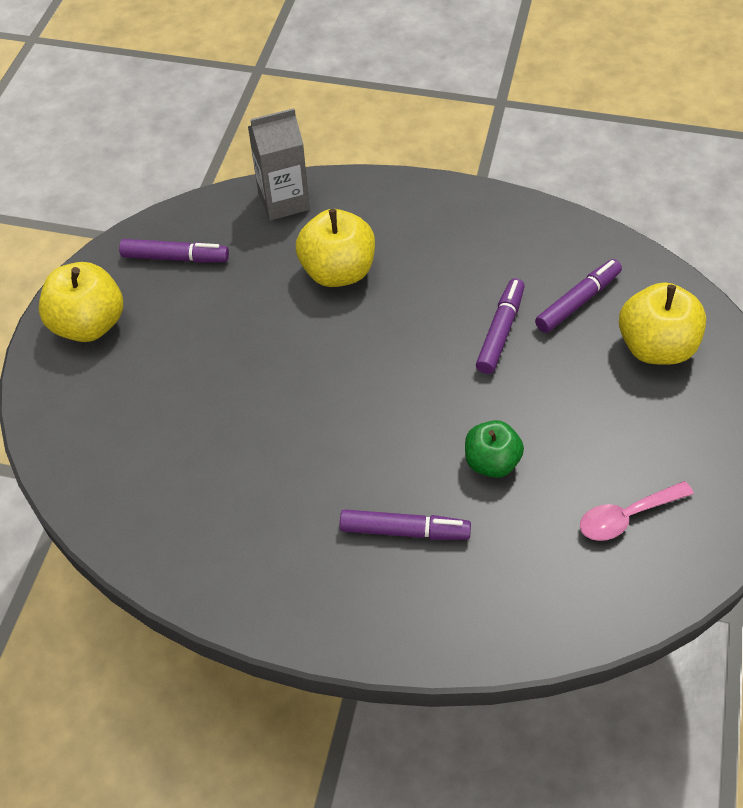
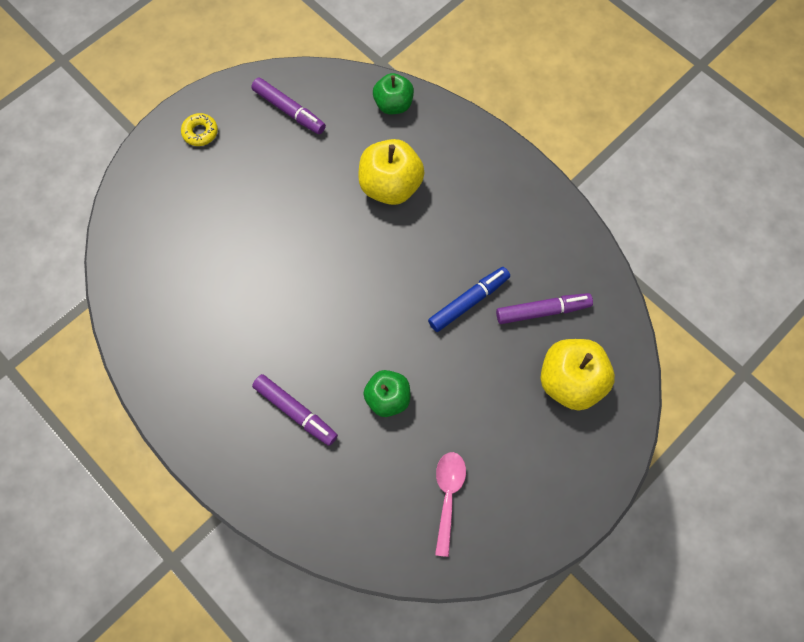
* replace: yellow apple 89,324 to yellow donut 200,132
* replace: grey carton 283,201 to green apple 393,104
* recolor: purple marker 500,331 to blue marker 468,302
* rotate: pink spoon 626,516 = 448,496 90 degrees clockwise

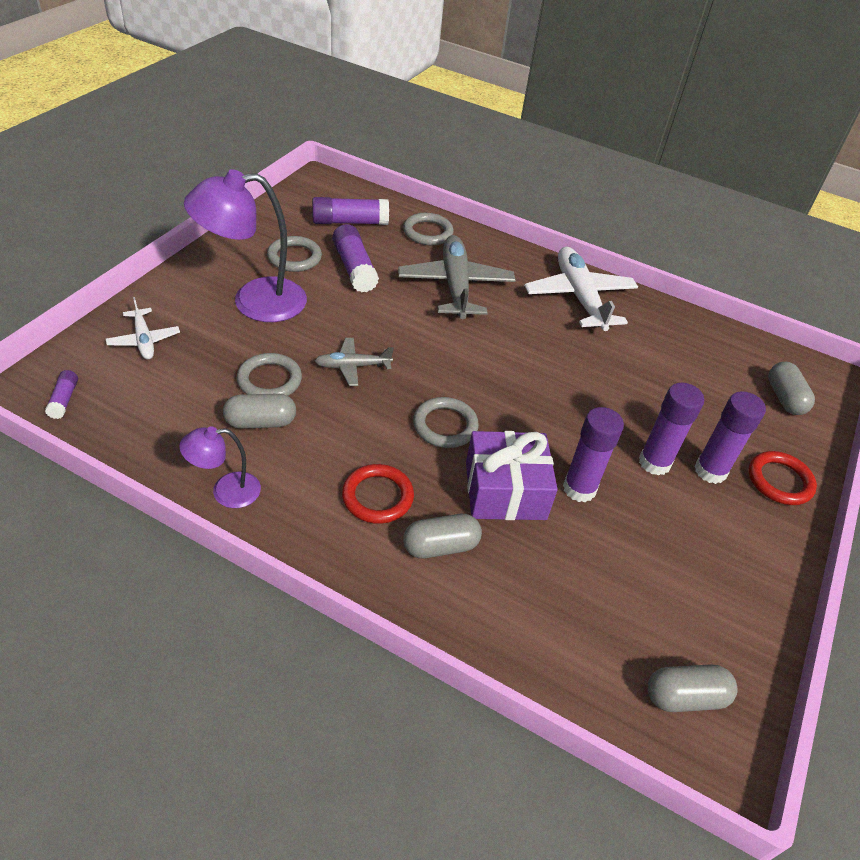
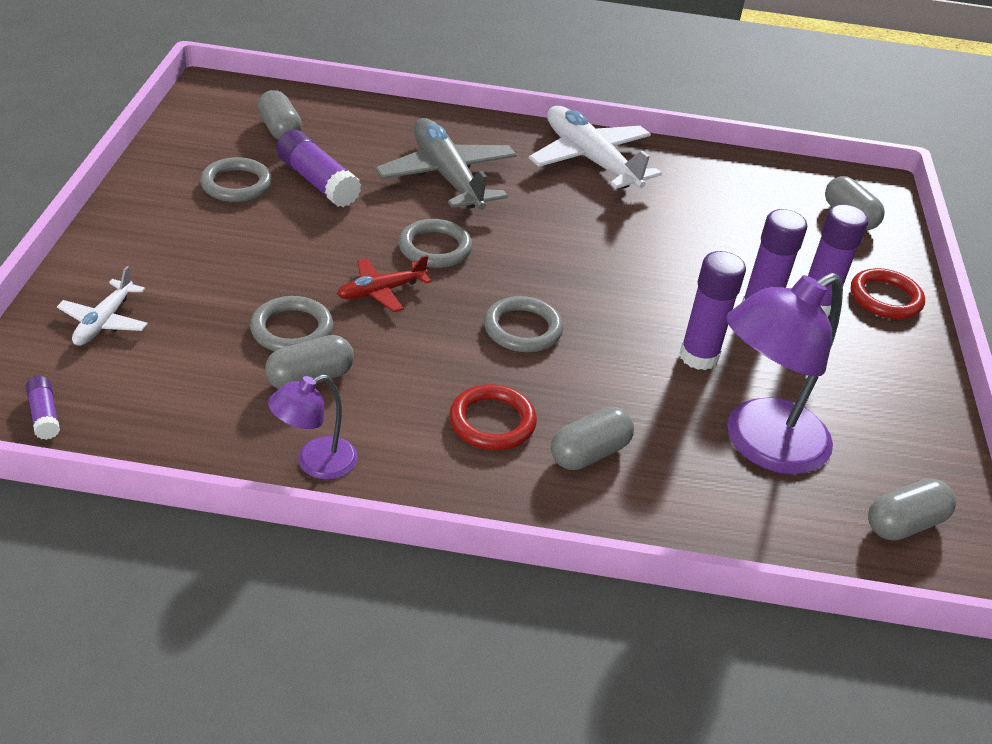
* rotate: white plane 144,340 = 104,321 60 degrees clockwise
* move: purple lamp 254,301 to 761,445
* replace: purple glue stick 350,222 to grey capsule 280,130
* recolor: grey plane 353,366 to red plane 381,291
* move: grey ring 428,232 to 435,248
* delete: purple gift 505,490

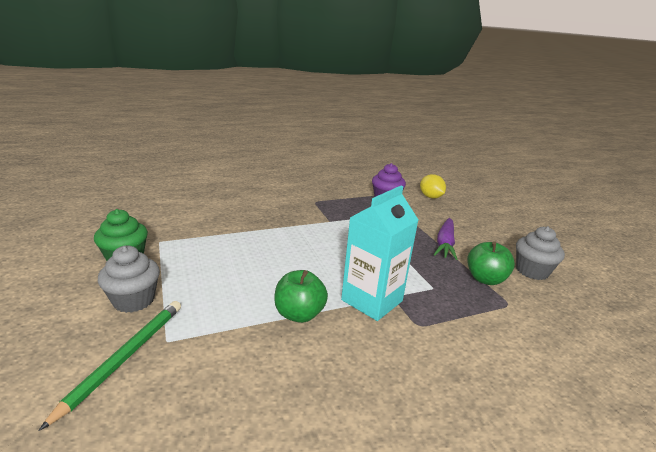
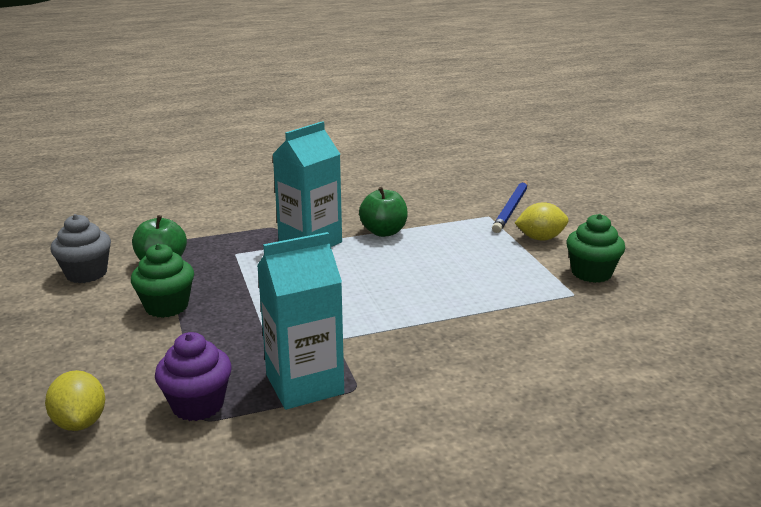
* recolor: green pencil 125,358 to blue pencil 511,208
* replace: grey cupcake 134,300 to yellow lemon 540,238
* replace: purple carrot 445,244 to green cupcake 167,306
* insert: turquoise carton 304,384

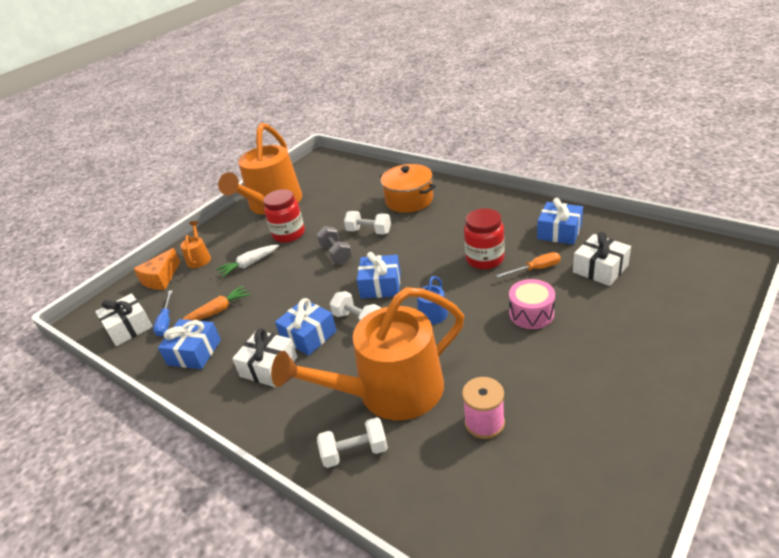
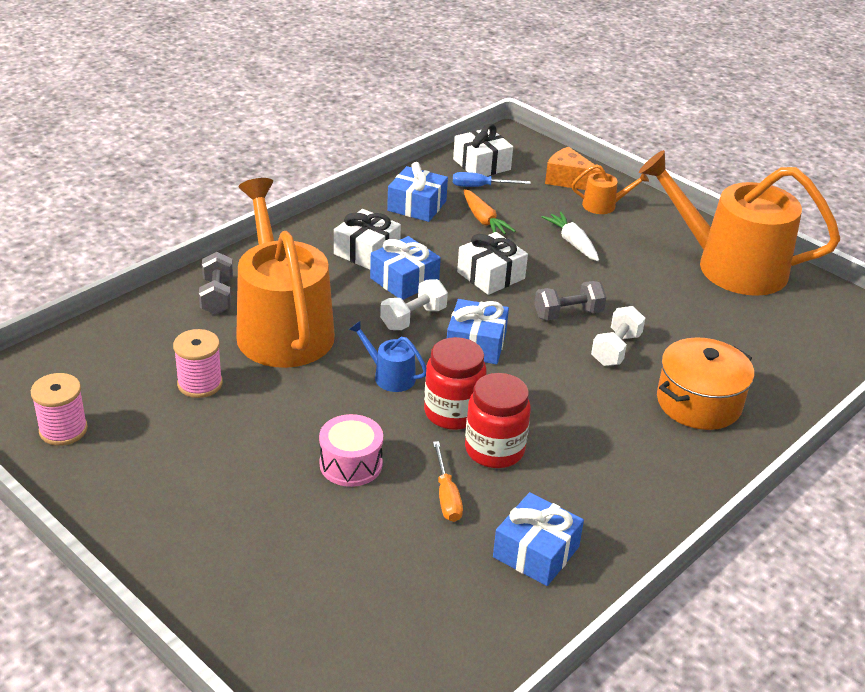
* move: red jar 289,234 to 453,413
* recolor: white dumbbell 355,452 to grey dumbbell 217,296
* move: white gift 600,269 to 491,275
* insert: pink spool 63,430

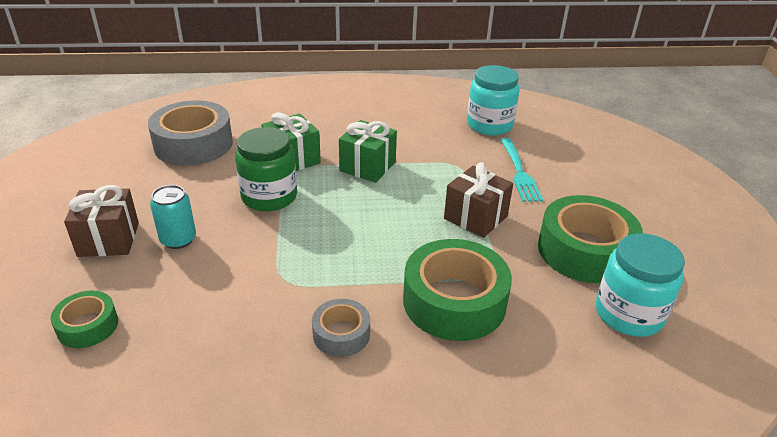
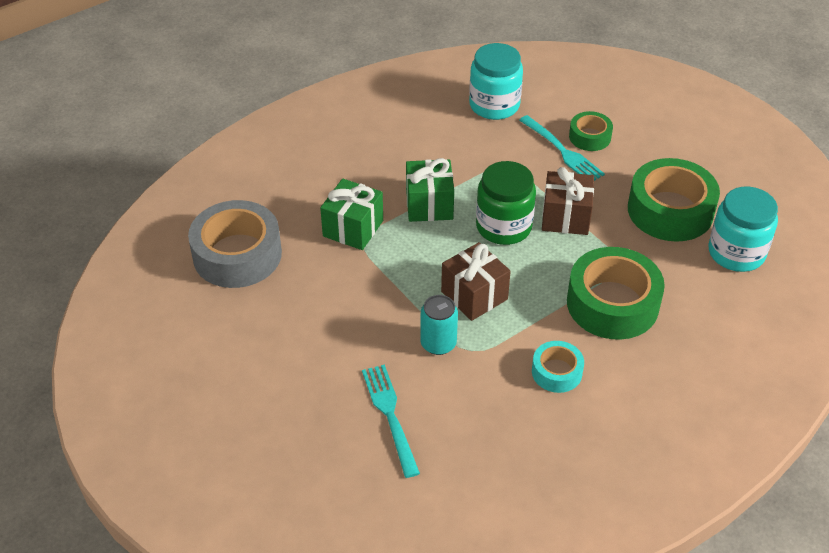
* move: green tape 88,326 to 590,137
* move: brown gift 108,239 to 474,295
* move: turquoise can 178,239 to 438,343
* move: green jar 269,196 to 503,226
* recolor: grey tape 341,334 to turquoise tape 556,372
* insert: turquoise fork 390,415

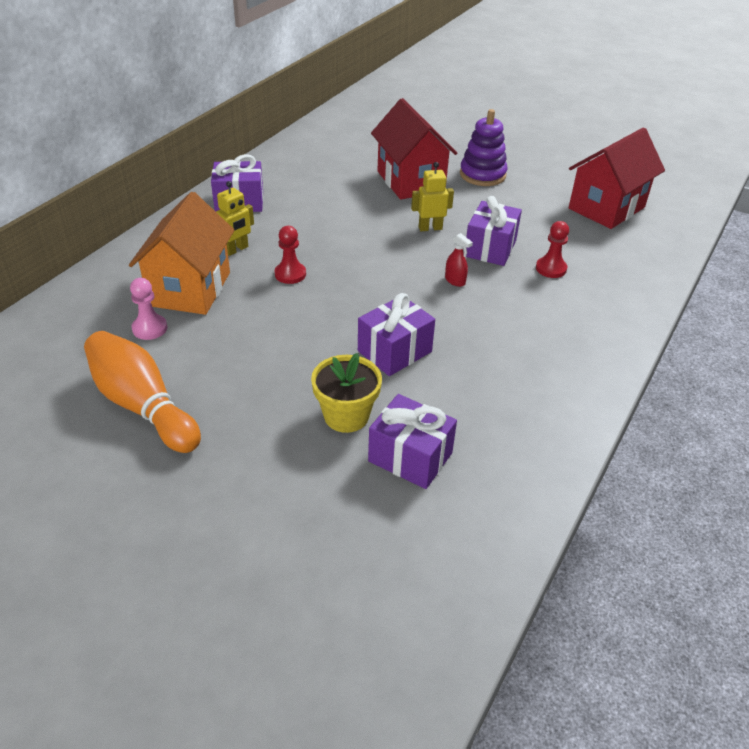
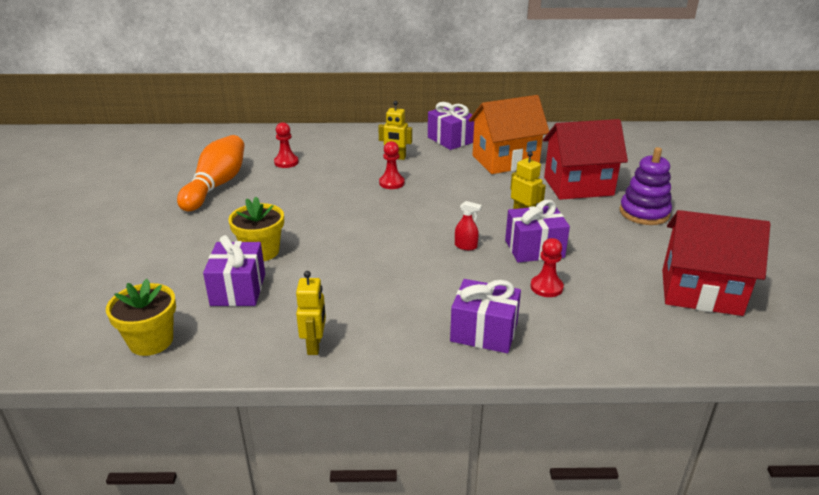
* move: orange house 190,289 to 505,160
* recolor: pink pawn 150,328 to red pawn 286,162
* move: purple gift 394,351 to 484,332
* rotate: red house 411,181 = 578,186 45 degrees clockwise
* rotate: red spray bottle 455,281 = 466,246 90 degrees counterclockwise
* insert: yellow flower pot 151,341
* insert: yellow robot 314,345

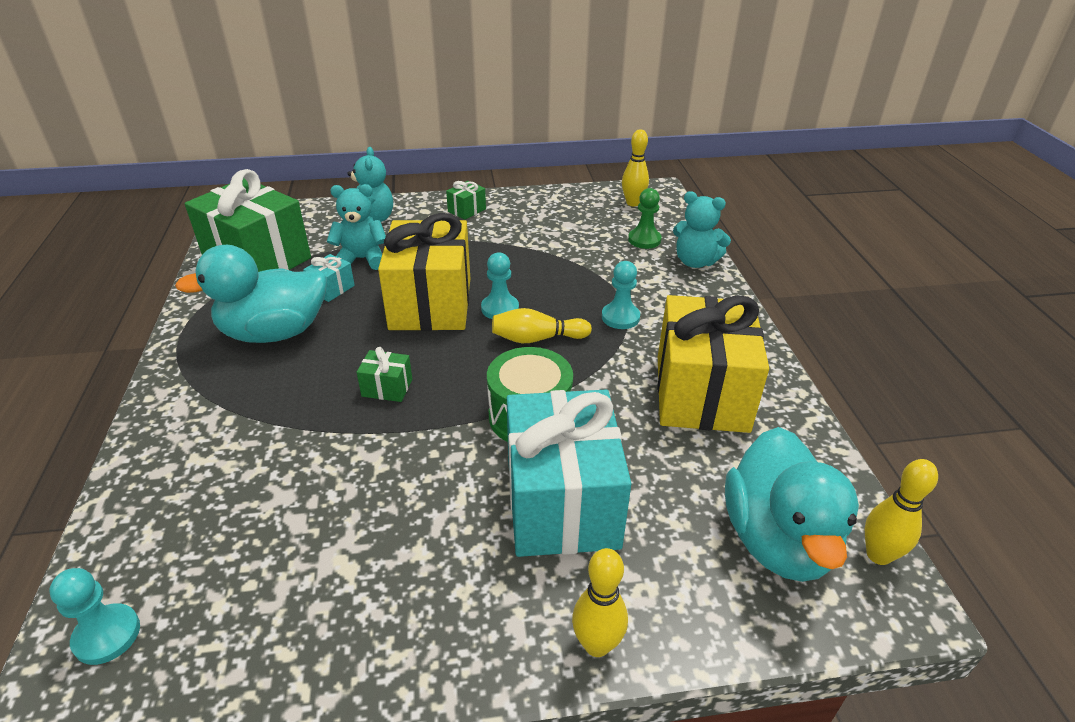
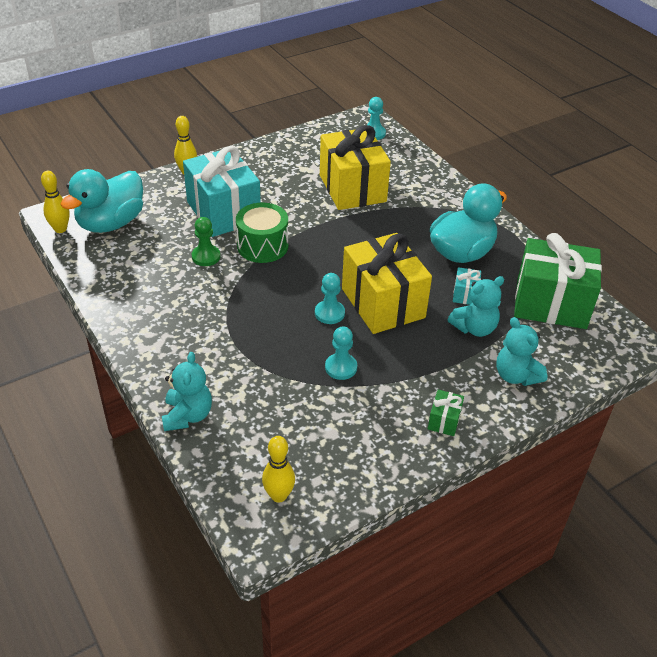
* delete: green gift 387,388
* delete: yellow bowling pin 537,339
* move: turquoise pawn 620,317 to 341,367
* move: green pawn 644,240 to 206,257
* move: yellow gift 701,393 to 352,188
* rotate: turquoise teddy bear 695,262 = 187,415 90 degrees clockwise
* rotate: turquoise duck 778,539 = 111,223 120 degrees counterclockwise

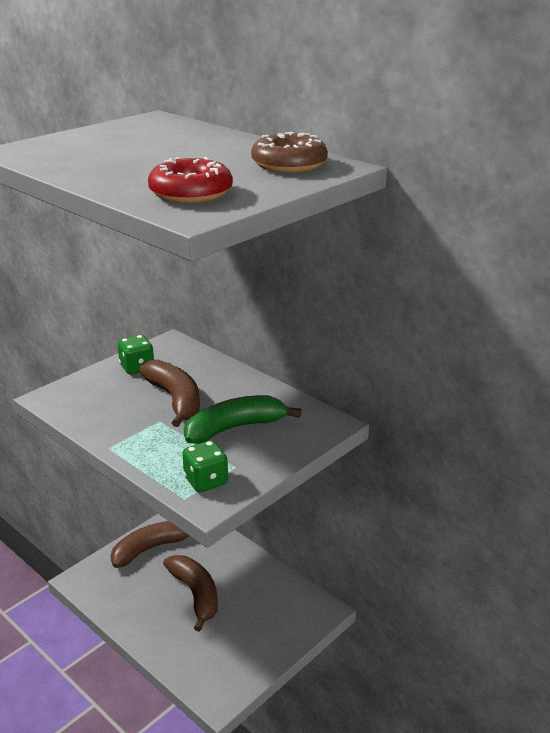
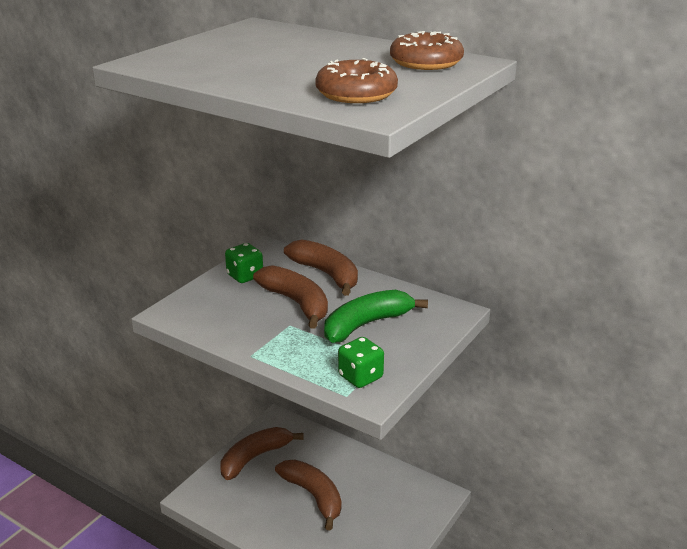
* recolor: red donut 191,193 to brown donut 356,94
* insert: brown banana 326,274

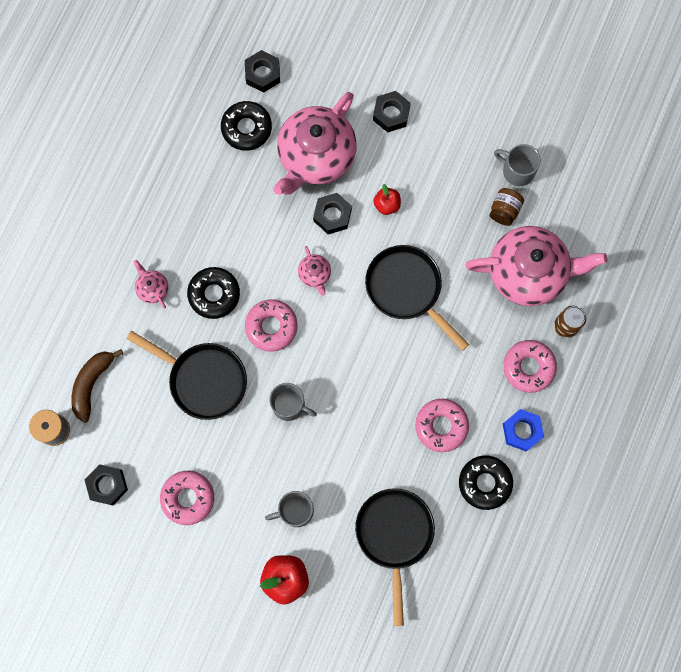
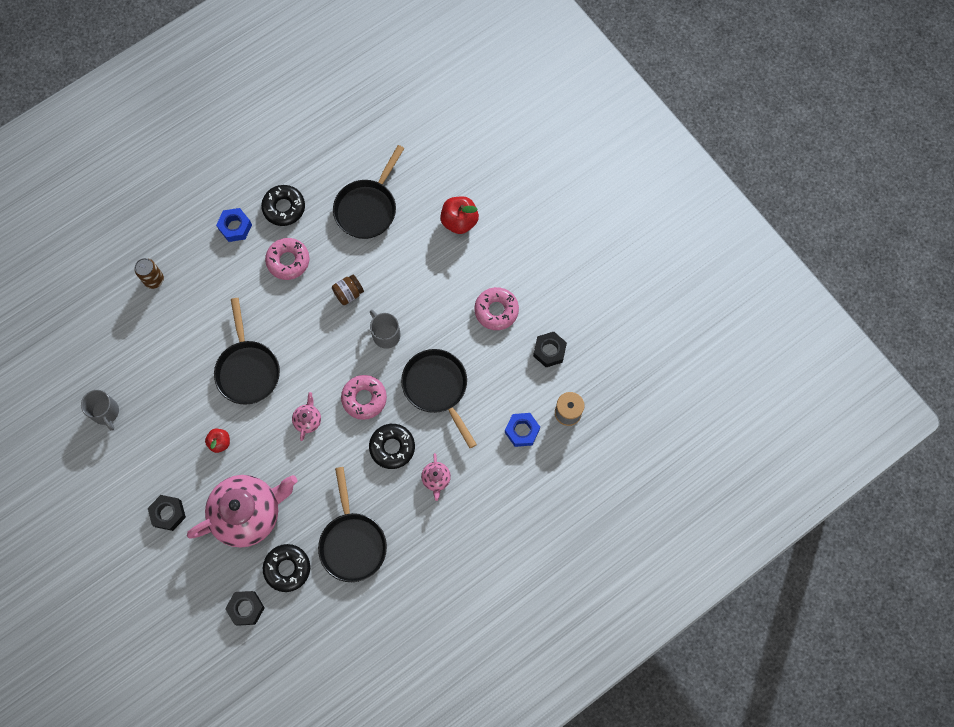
* replace: brown banana 92,384 to blue nut 522,431
* delete: grey mug 295,510
* delete: black nut 332,215
* delete: pink teapot 529,272
* move: brown jar 504,210 to 348,293
* delete: pink donut 528,367
* insert: black pan 352,543

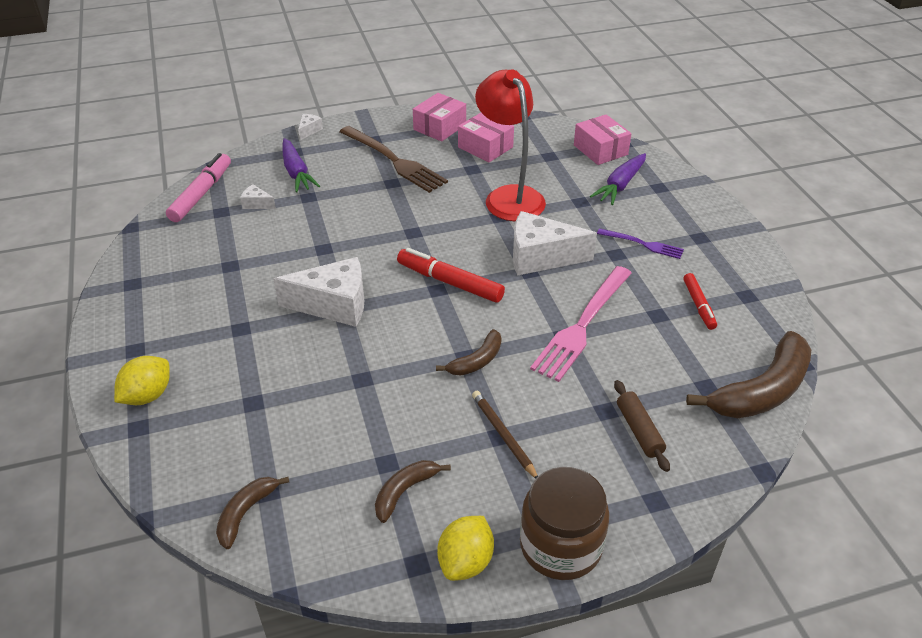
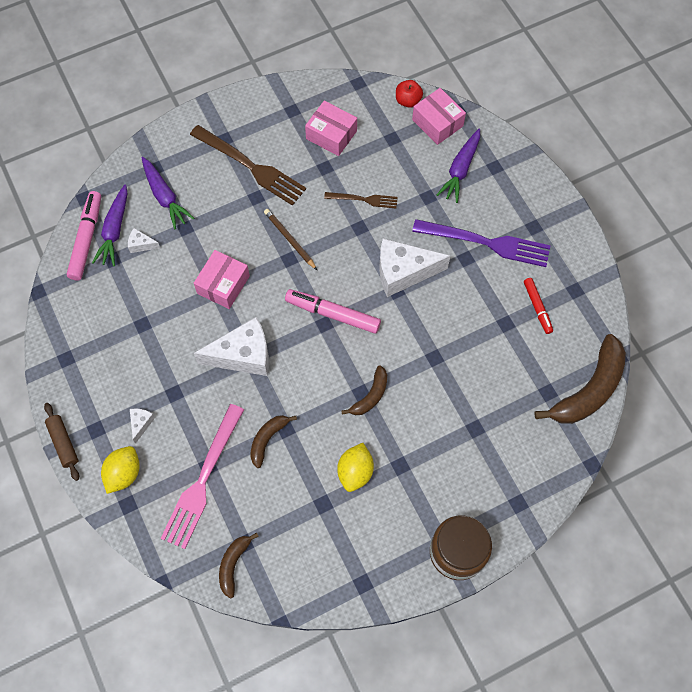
* move: white cheese 309,131 to 141,423
* move: brown banana 405,491 to 268,439
* recolor: red marker 449,282 to pink marker 332,314
* move: pink box 439,127 to 223,284
* move: yellow lemon 465,562 to 355,472
* move: brown pencil 503,435 to 290,240
* replace: red lamp 509,196 to brown fork 364,199
* move: pink fork 582,326 to 202,481
* resize: purple fork 643,244 = 487,243 x1.85
* move: brown rolling pin 639,430 to 63,443
* insert: purple carrot 115,230
* insert: red apple 408,101

